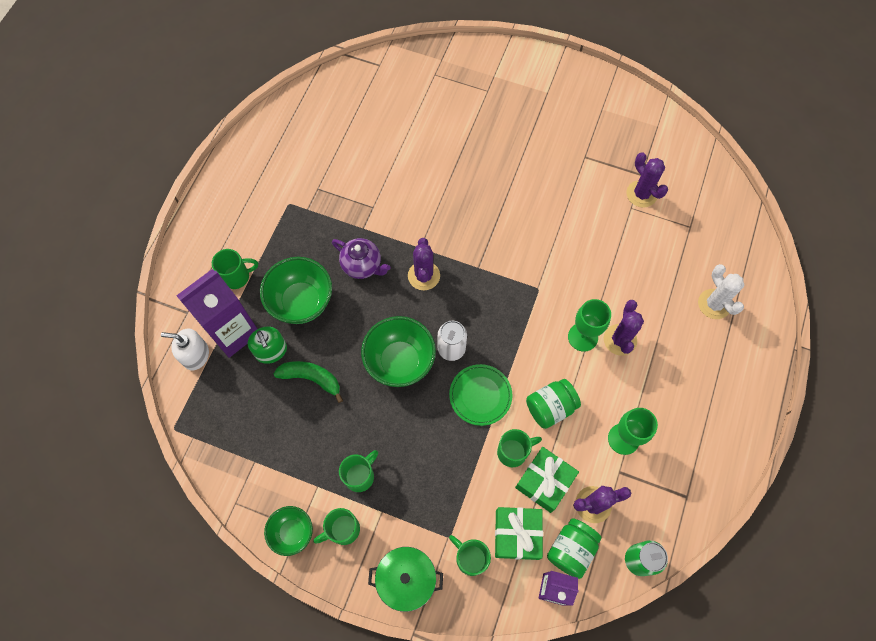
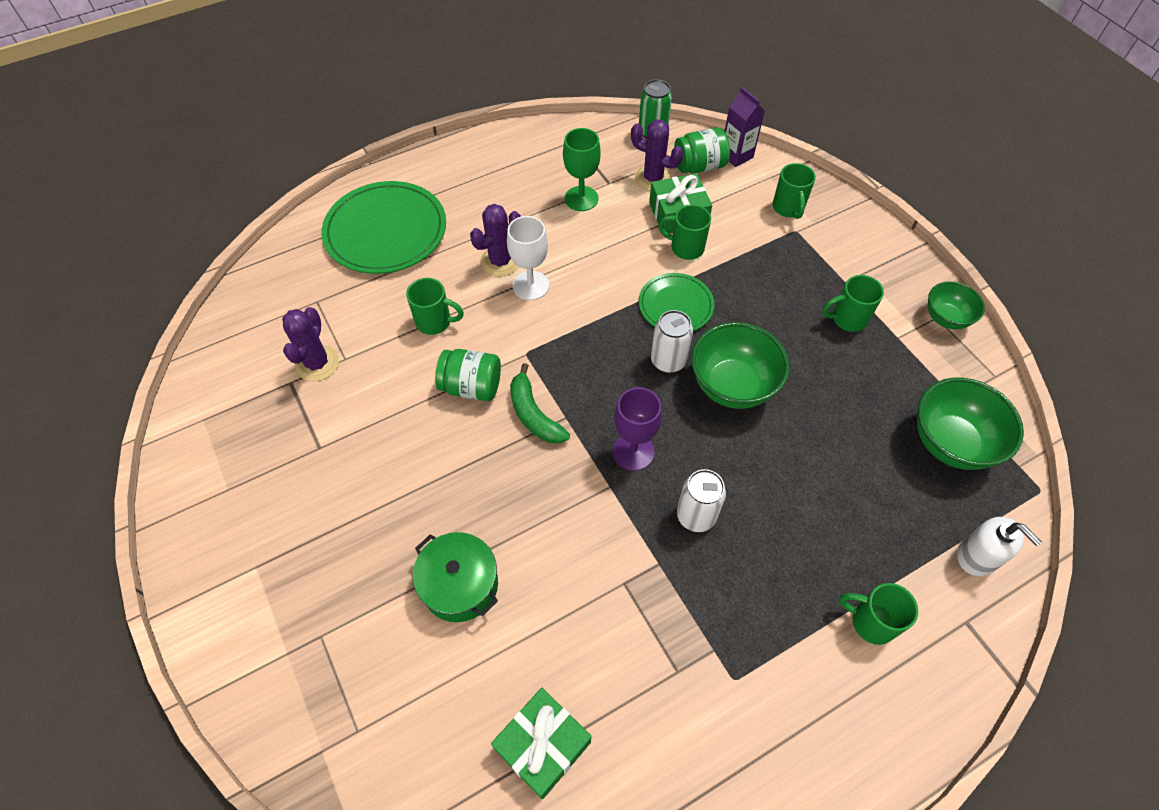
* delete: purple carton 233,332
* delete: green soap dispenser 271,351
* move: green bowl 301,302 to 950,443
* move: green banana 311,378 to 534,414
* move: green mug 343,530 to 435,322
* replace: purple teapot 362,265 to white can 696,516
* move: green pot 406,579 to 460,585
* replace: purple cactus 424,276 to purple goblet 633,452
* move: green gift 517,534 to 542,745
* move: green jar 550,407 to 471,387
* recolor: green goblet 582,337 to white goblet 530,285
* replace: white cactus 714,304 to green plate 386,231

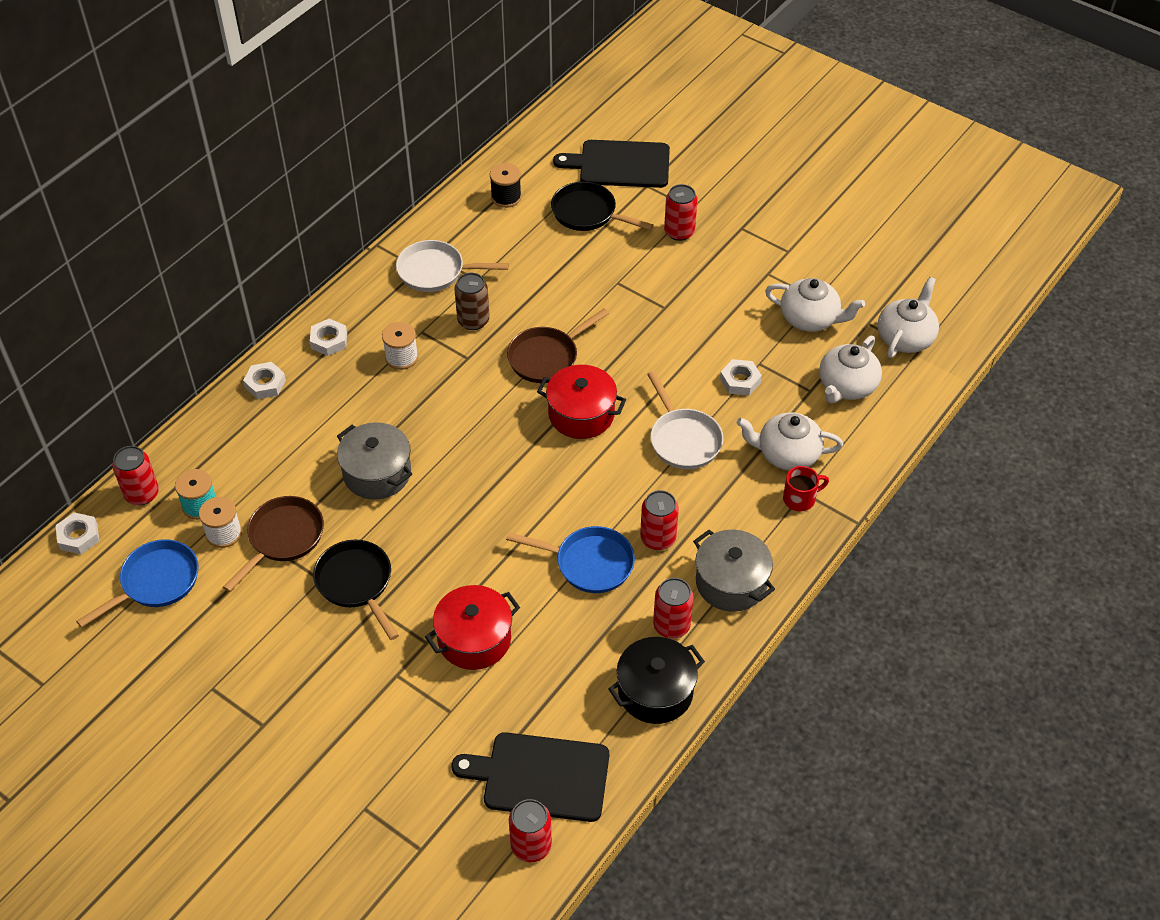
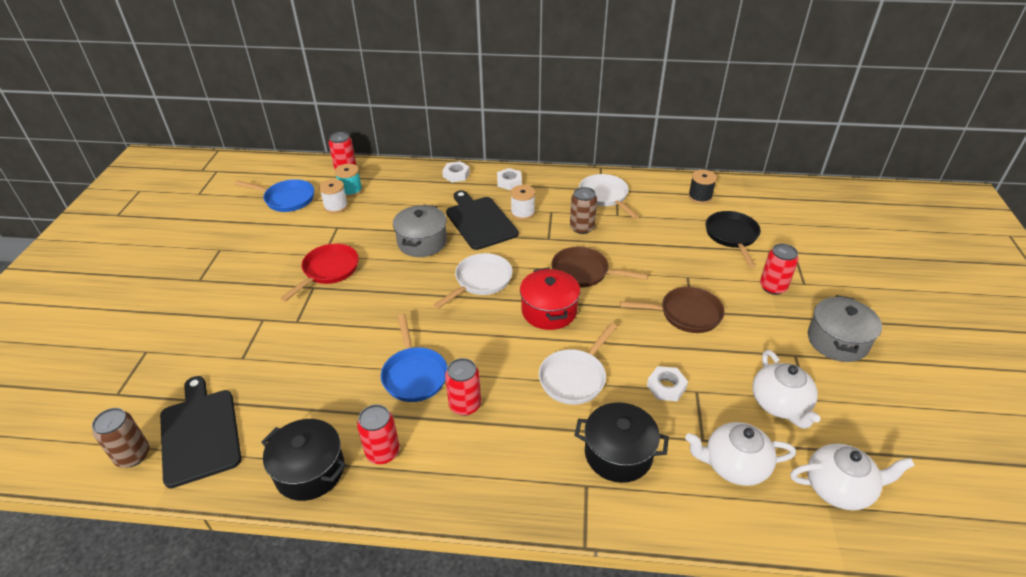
* delete: white nut 79,536
* move: brown pan 283,538 to 686,314
* recolor: black pan 356,583 to red pan 328,271
* delete: red pot 474,639
* recolor: red can 531,845 to brown can 133,455
* move: black cutting board 620,164 to 479,221
* move: grey pot 731,582 to 837,341
* replace: white teapot 787,454 to black pot 618,454
* delete: red mug 800,499
* insert: white pan 481,281

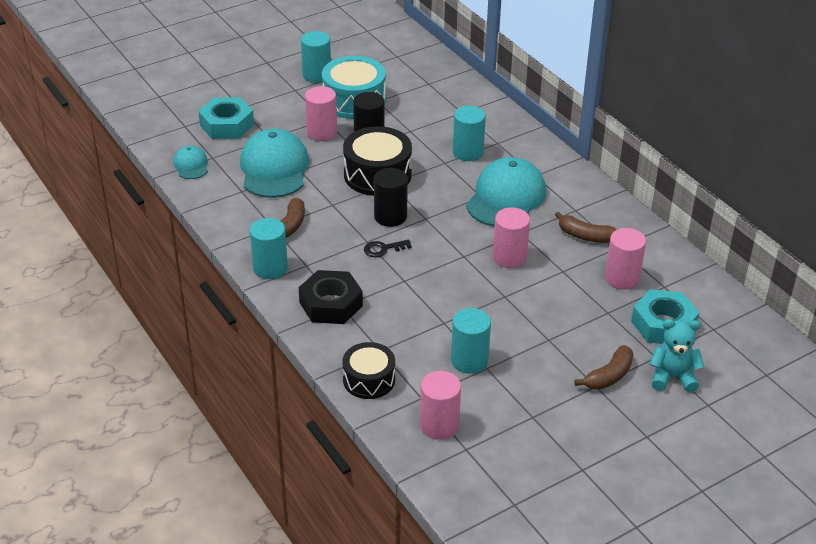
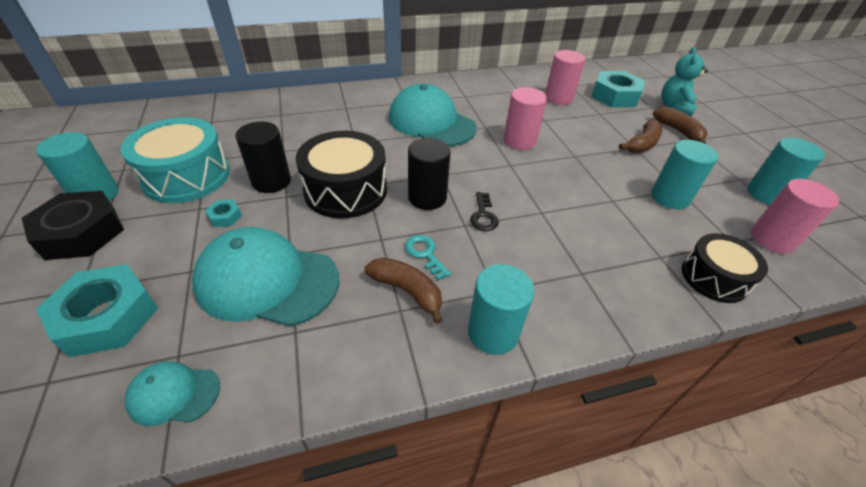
* move: black nut 331,304 to 81,233
* replace: pink cylinder 322,132 to turquoise nut 225,216
* move: turquoise cylinder 468,152 to 766,194
* move: brown banana 585,236 to 642,144
* insert: turquoise key 425,254

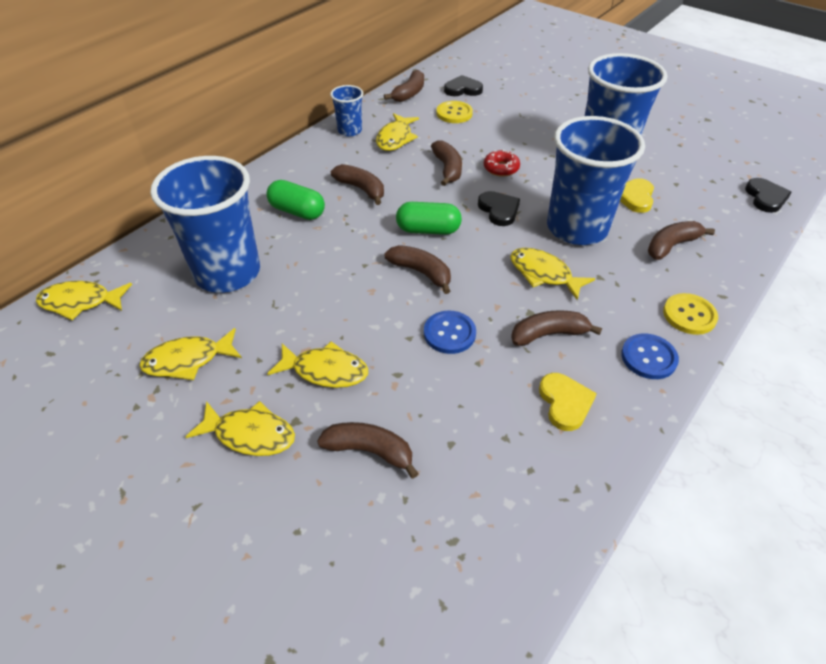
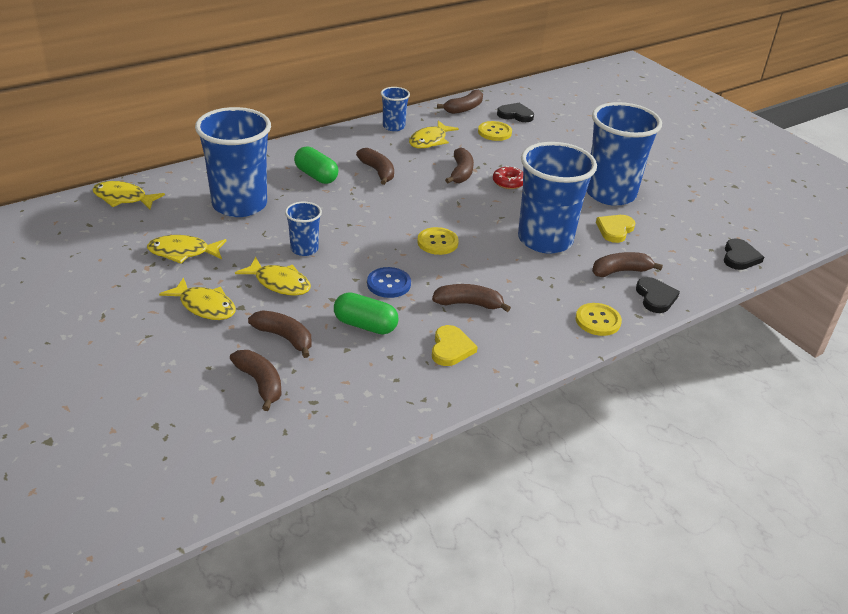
* move: brown banana 421,272 to 260,383
* move: green capsule 428,230 to 365,325
* move: black heart 499,210 to 655,297
* delete: yellow fish 544,274
* delete: blue button 648,357
* insert: blue cup 304,249
* insert: yellow button 437,242

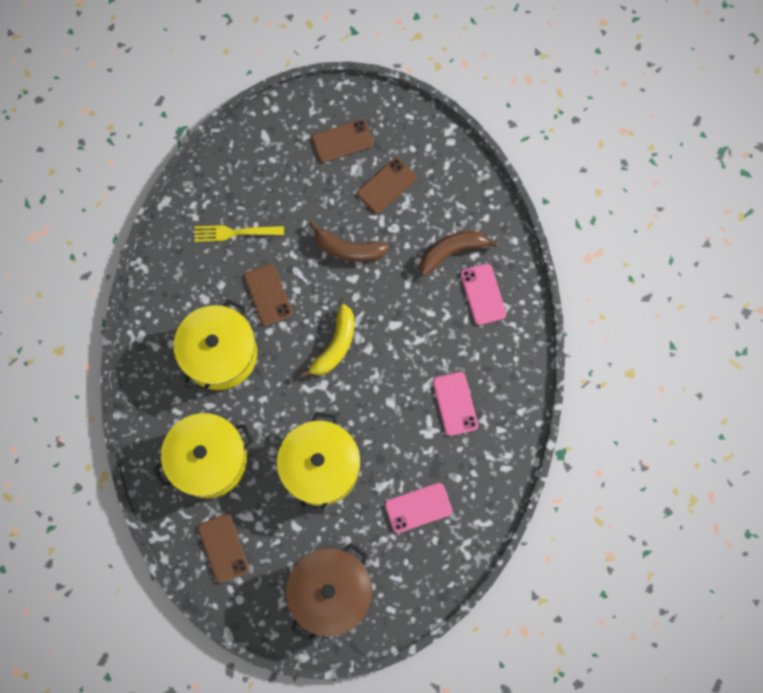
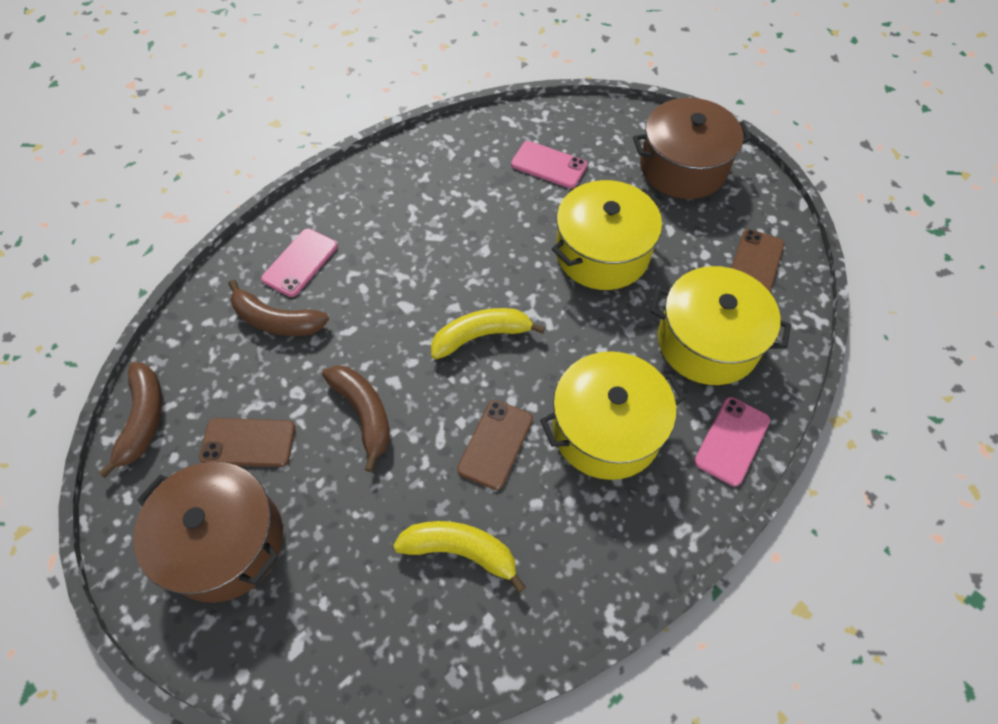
* replace: yellow fork 235,233 to yellow banana 461,551
* replace: brown phone 342,141 to brown pot 225,542
* move: pink phone 455,404 to 732,441
* insert: brown banana 144,419

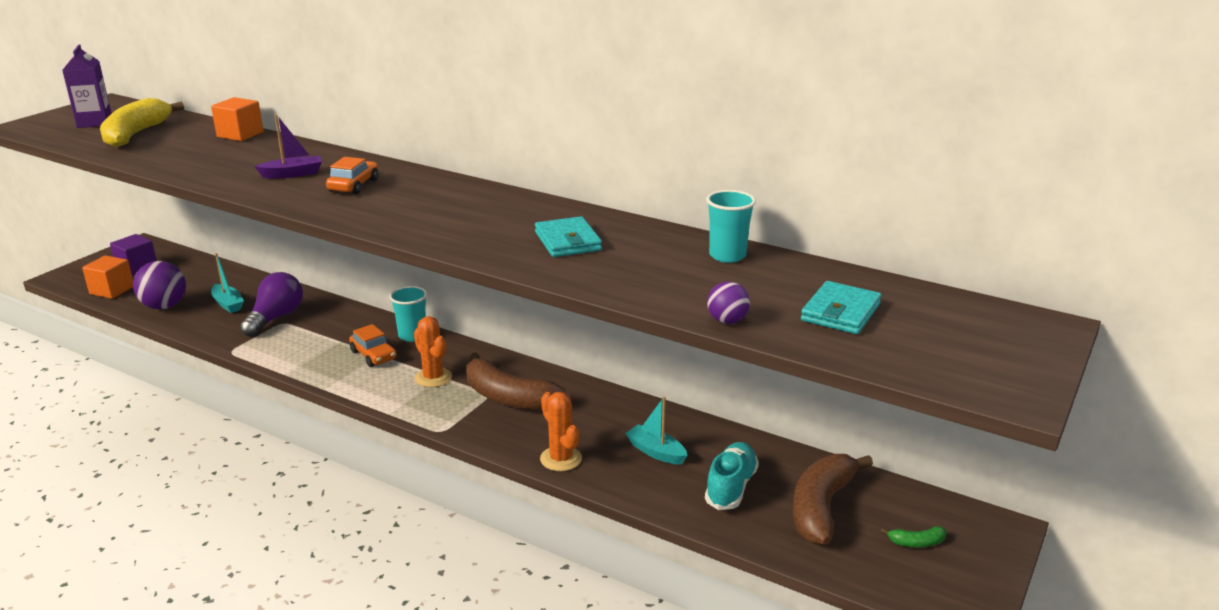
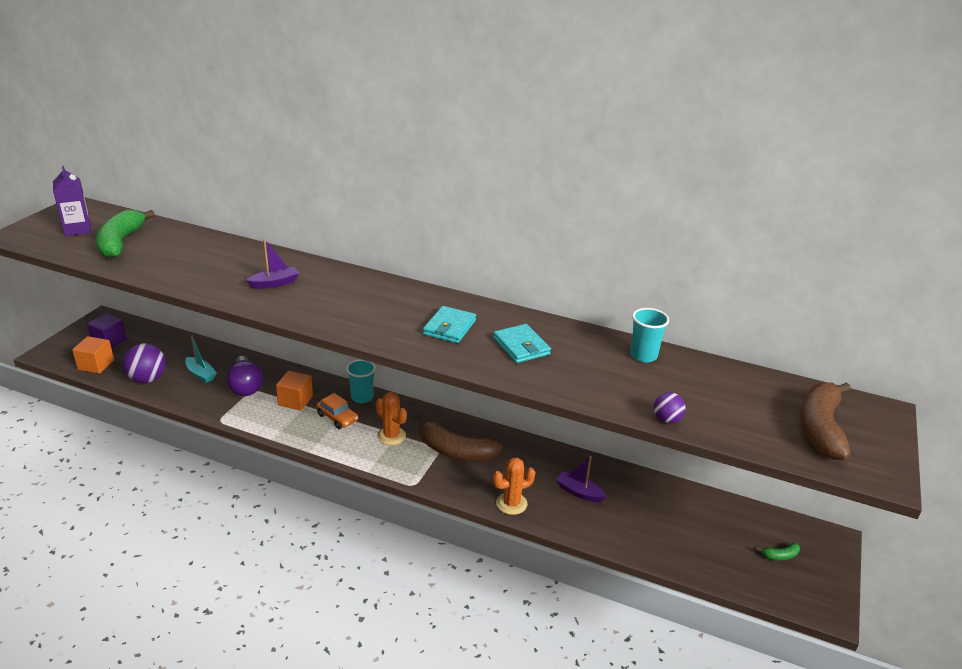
* recolor: yellow banana 136,134 to green banana 120,242
* move: orange cube 240,134 to 295,400
* rotate: purple light bulb 275,318 = 245,386 150 degrees clockwise
* delete: orange car 353,185
* rotate: orange cactus 561,459 = 511,503 75 degrees counterclockwise
* recolor: turquoise boat 656,452 to purple boat 579,492
* delete: turquoise shoe 731,487
* move: brown banana 821,508 to 820,428
* move: turquoise wallet 840,312 to 449,327

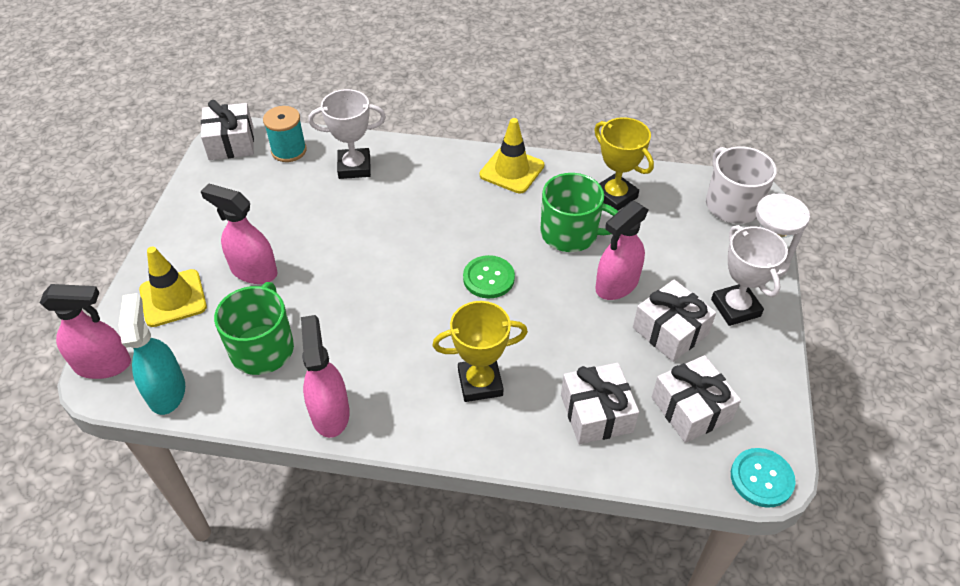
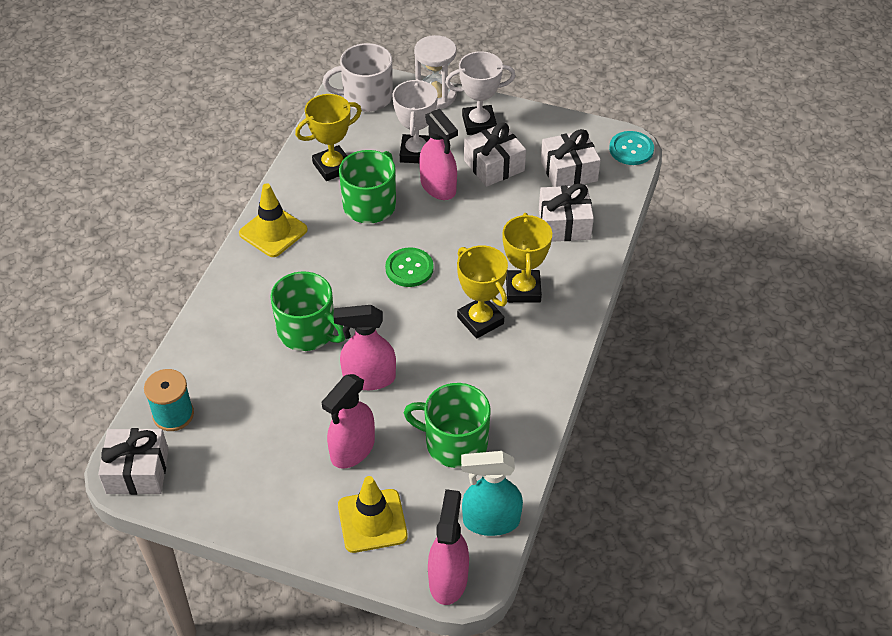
* move: pink spray bottle 330,413 to 368,378
* move: white trophy 354,167 to 416,153
* insert: green mug 307,331
* insert: yellow trophy 480,320

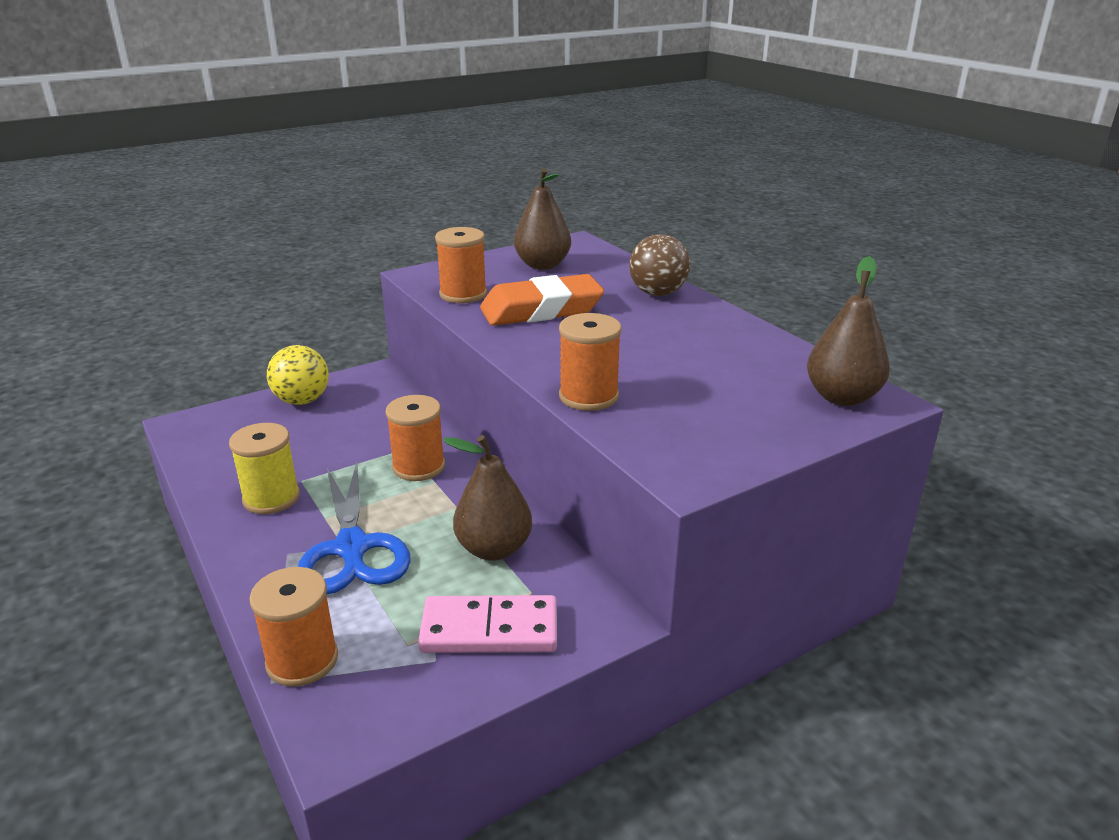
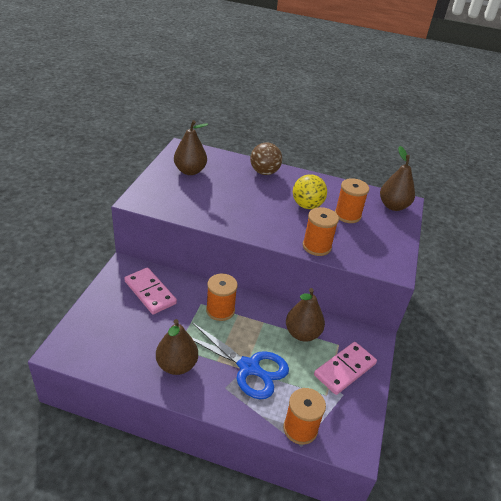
* replace: yellow spool 271,498 to brown pear 177,365
* move: yellow ball 302,401 to 307,205
* move: orange spool 463,294 to 347,215
* delete: orange eraser 541,310
* insert: pink domino 150,292

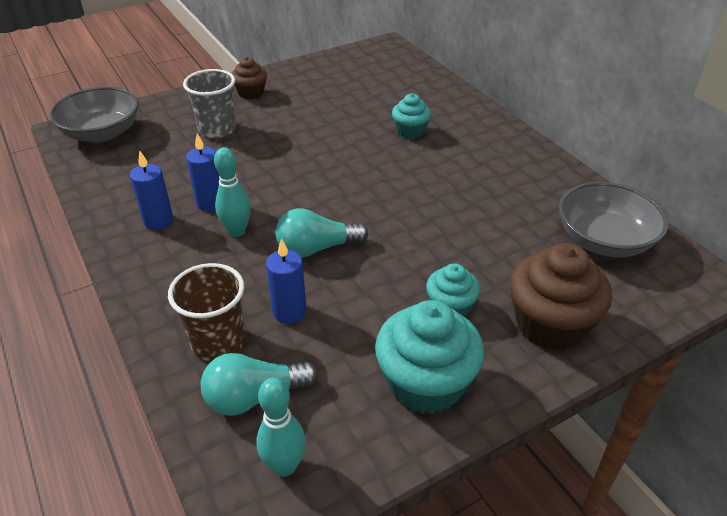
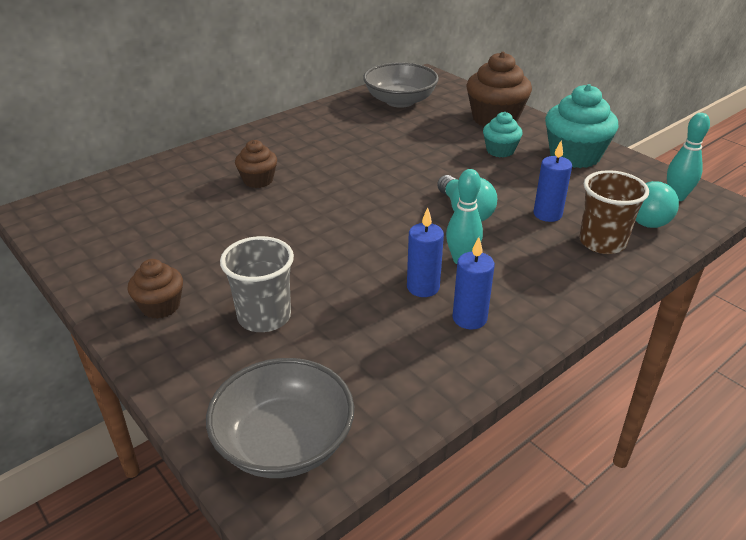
* recolor: turquoise cupcake 410,131 to brown cupcake 258,180

